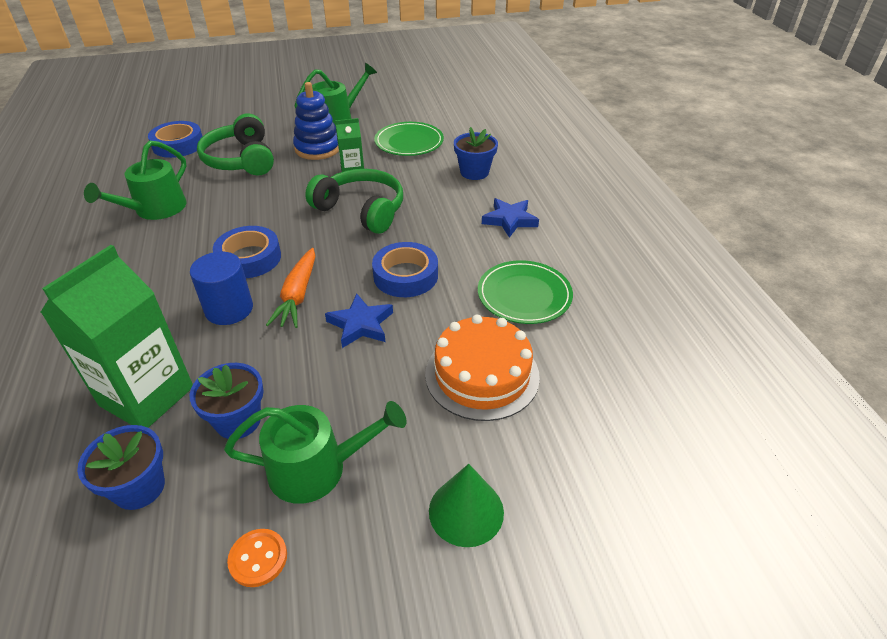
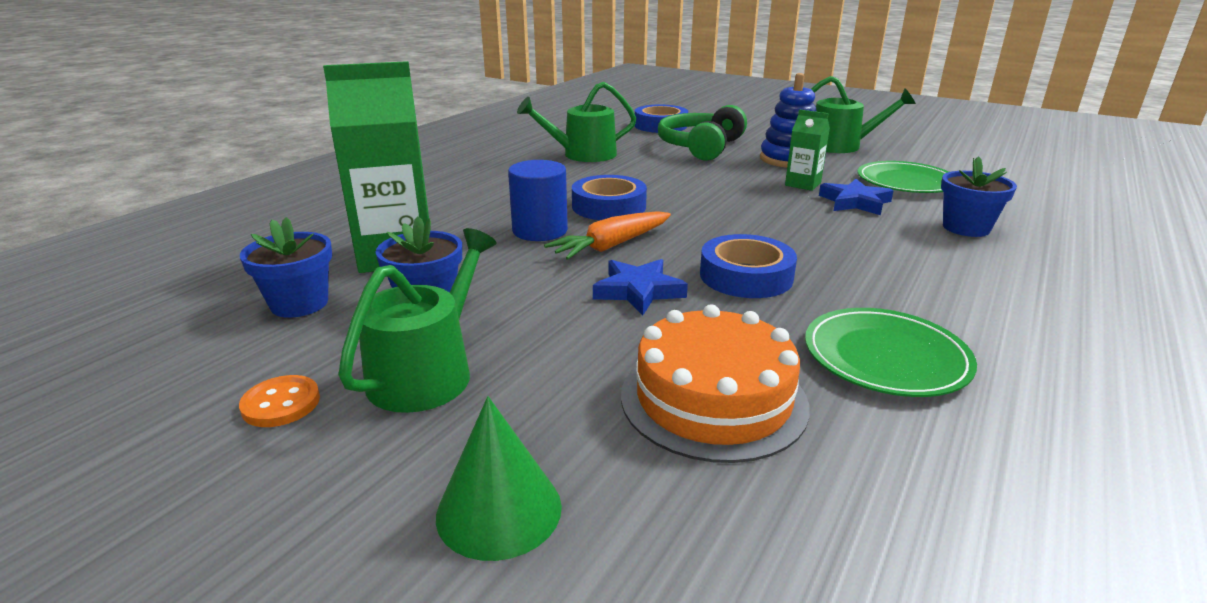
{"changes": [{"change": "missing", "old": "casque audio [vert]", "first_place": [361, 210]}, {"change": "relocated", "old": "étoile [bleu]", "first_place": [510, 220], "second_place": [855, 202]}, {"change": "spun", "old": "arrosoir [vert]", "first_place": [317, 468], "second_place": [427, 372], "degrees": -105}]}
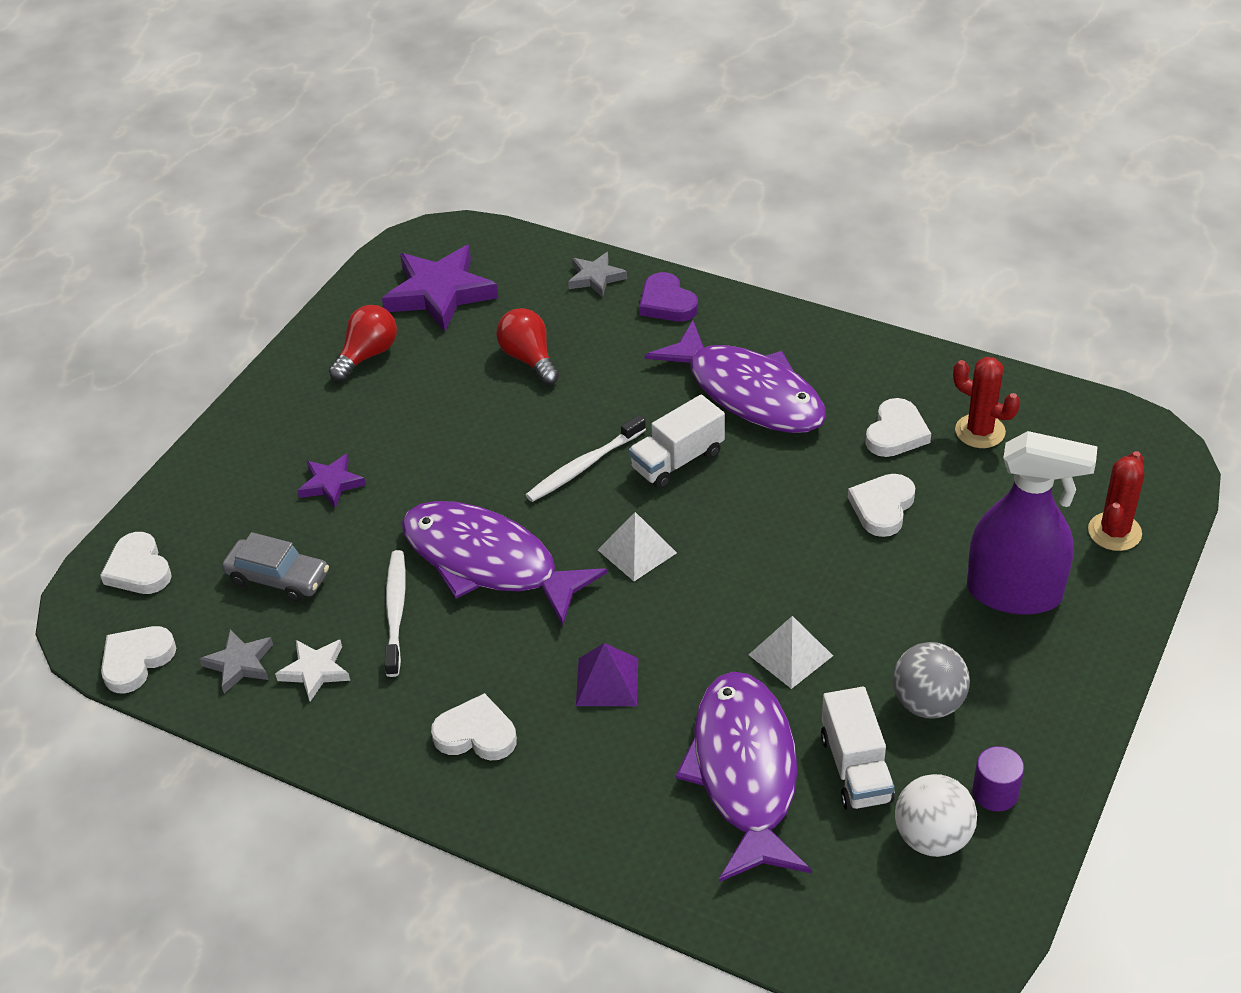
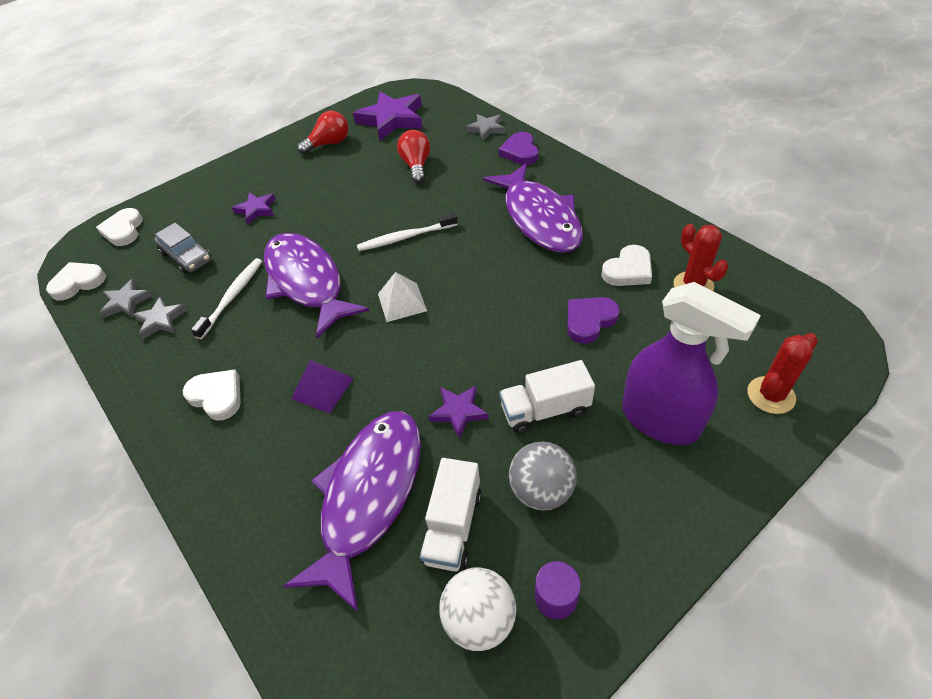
{"changes": [{"change": "relocated", "old": "camion [blanc]", "first_place": [677, 461], "second_place": [545, 410]}, {"change": "exchanged", "old": "pyramide [blanc]", "new": "étoile [violet]", "first_place": [790, 655], "second_place": [458, 412]}, {"change": "colour", "old": "étoile [blanc]", "new": "étoile [gris]", "first_place": [315, 671], "second_place": [161, 320]}, {"change": "colour", "old": "cœur [blanc]", "new": "cœur [violet]", "first_place": [882, 507], "second_place": [589, 321]}]}
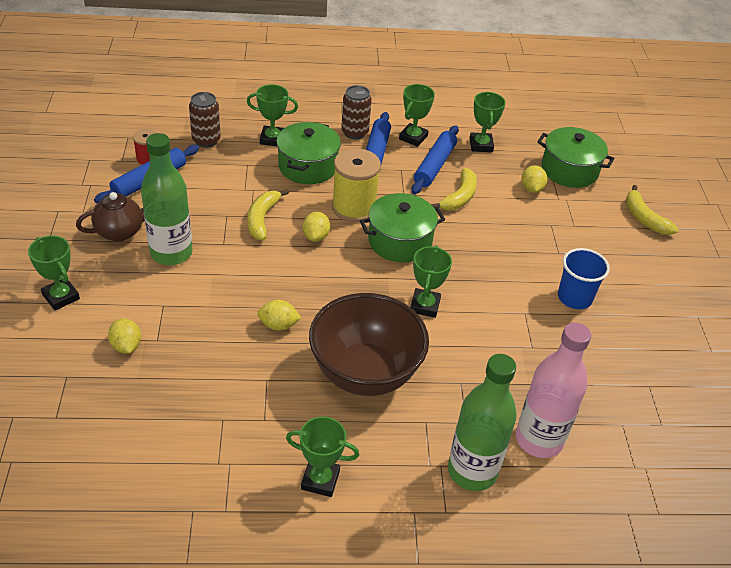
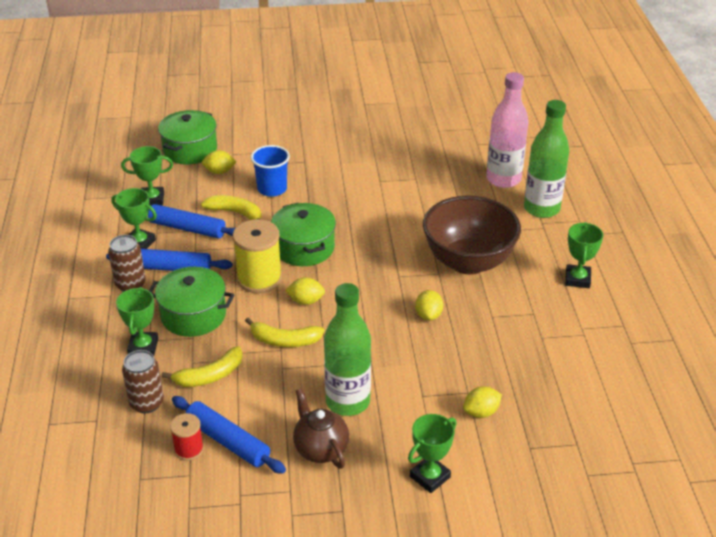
{"changes": [{"change": "missing", "old": "trophée [vert]", "first_place": [425, 306]}, {"change": "relocated", "old": "gobelet [bleu]", "first_place": [574, 298], "second_place": [272, 189]}, {"change": "relocated", "old": "banane [jaune]", "first_place": [644, 218], "second_place": [210, 375]}]}
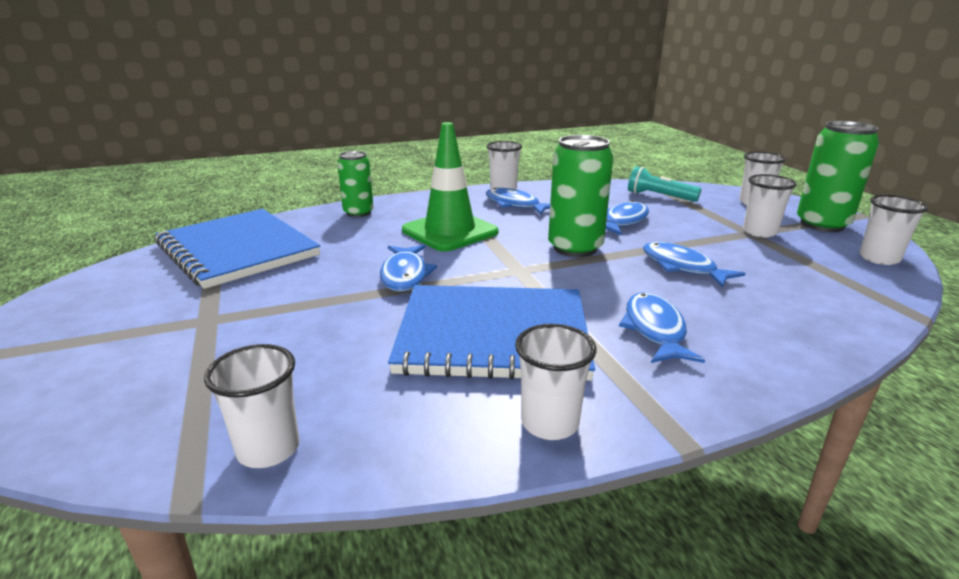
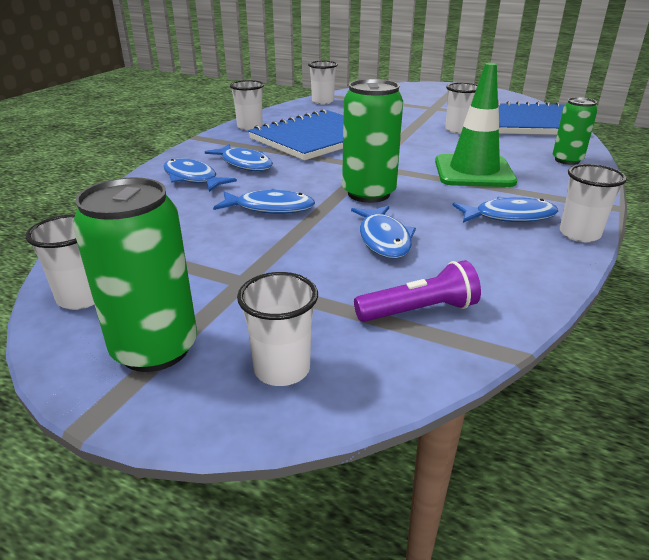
{"changes": [{"change": "relocated", "old": "poisson [bleu]", "first_place": [405, 275], "second_place": [193, 178]}, {"change": "relocated", "old": "gobelet [blanc]", "first_place": [759, 232], "second_place": [458, 130]}, {"change": "colour", "old": "lampe de poche [turquoise]", "new": "lampe de poche [violet]", "first_place": [659, 196], "second_place": [419, 311]}]}
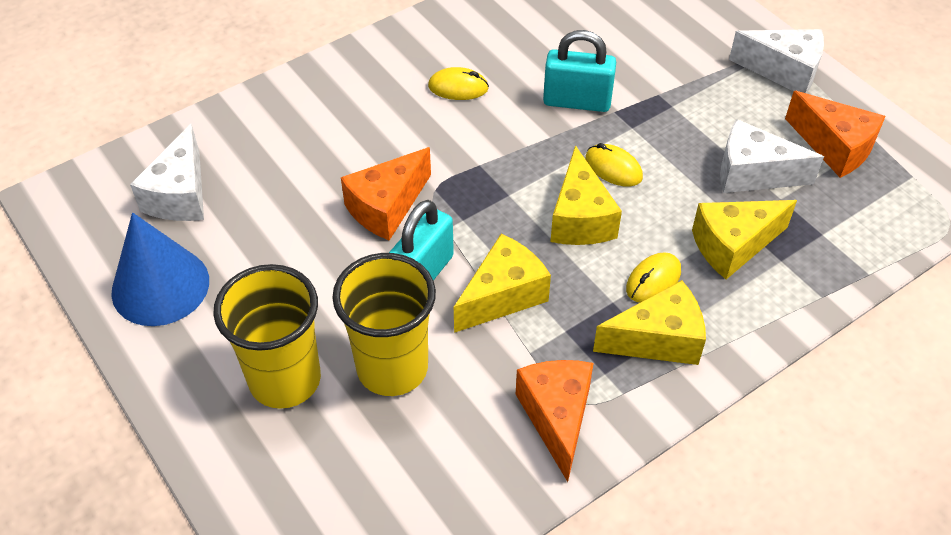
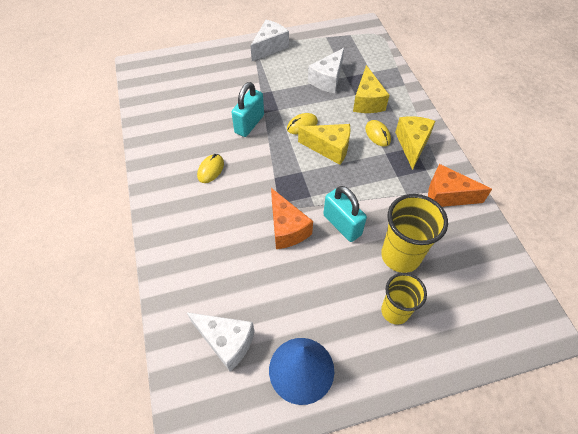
{"changes": [{"change": "missing", "old": "fromage [jaune]", "first_place": [503, 296]}, {"change": "missing", "old": "fromage [orange]", "first_place": [834, 147]}, {"change": "size", "old": "gobelet [jaune]", "first_place": [285, 380], "second_place": [395, 311], "factor": 0.67}]}
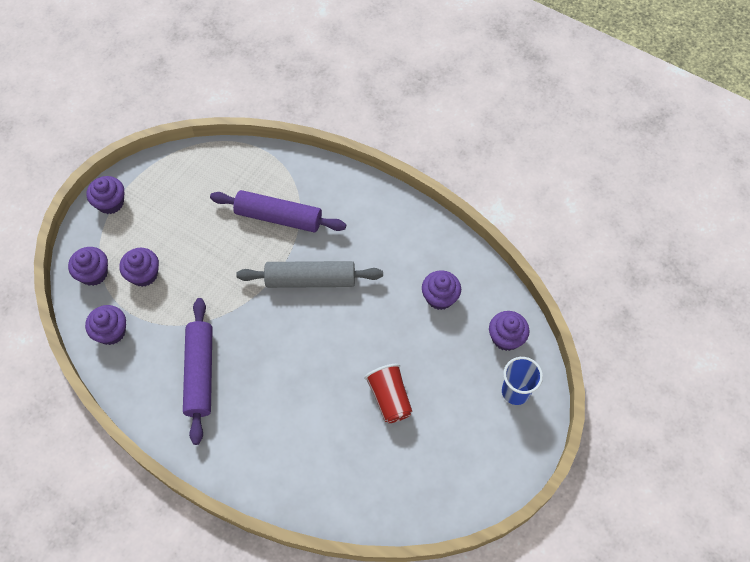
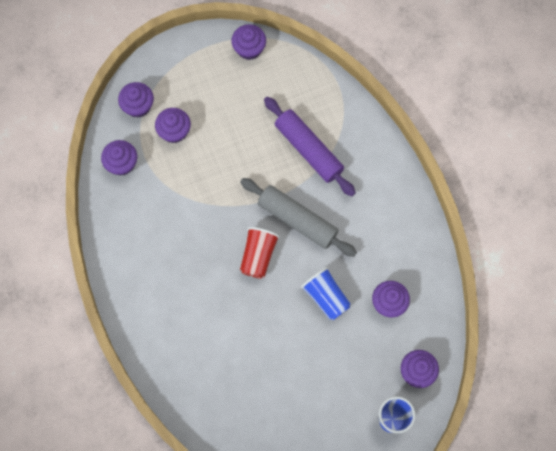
{"changes": [{"change": "missing", "old": "rouleau à pâtisserie [violet]", "first_place": [200, 373]}, {"change": "appeared", "new": "gobelet [bleu]", "second_place": [326, 297]}, {"change": "relocated", "old": "muffin [violet]", "first_place": [110, 203], "second_place": [249, 49]}, {"change": "relocated", "old": "gobelet [rouge]", "first_place": [389, 398], "second_place": [258, 256]}]}
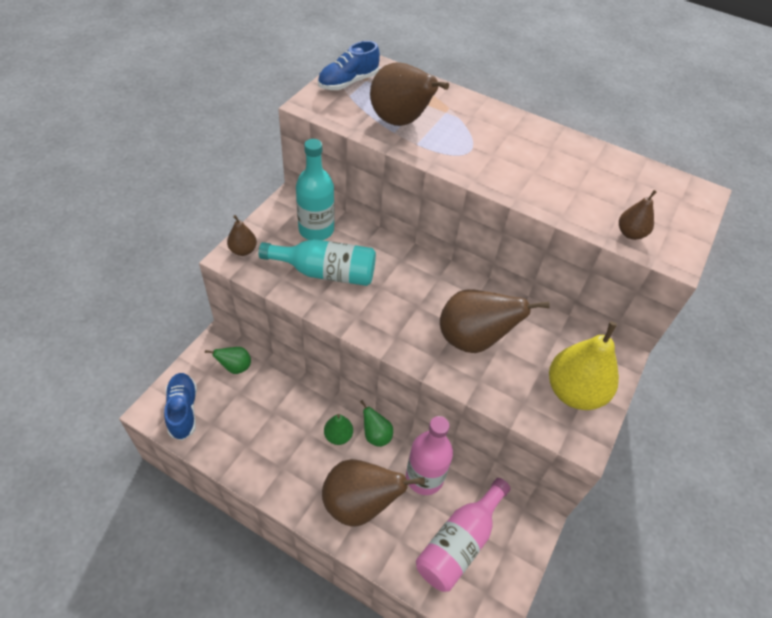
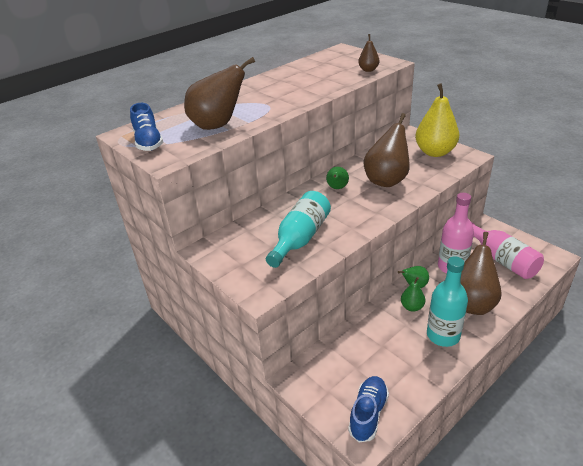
{"changes": [{"change": "missing", "old": "poire [marron]", "first_place": [243, 250]}, {"change": "relocated", "old": "poire [vert]", "first_place": [235, 367], "second_place": [337, 188]}, {"change": "relocated", "old": "bouteille [turquoise]", "first_place": [316, 230], "second_place": [443, 335]}, {"change": "spun", "old": "chaussure [bleu]", "first_place": [183, 410], "second_place": [368, 414], "degrees": 105}]}
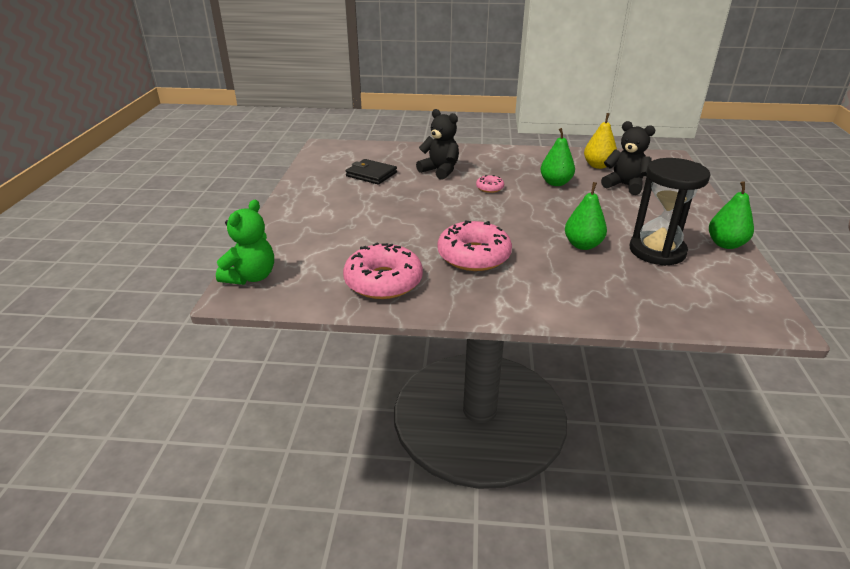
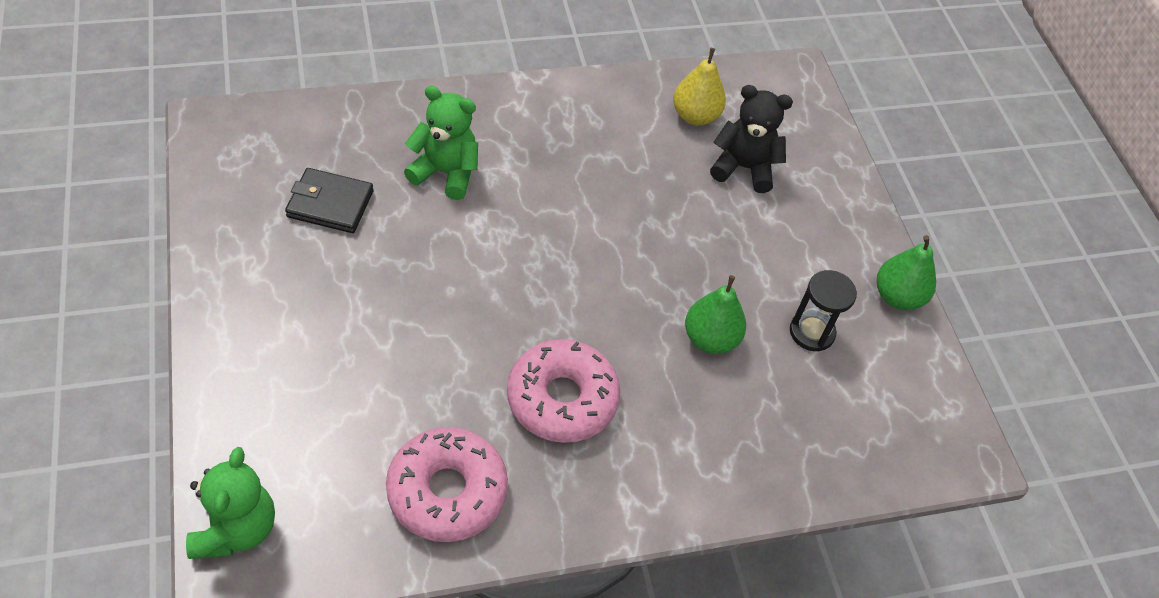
{"changes": [{"change": "missing", "old": "beignet [rose]", "first_place": [489, 188]}, {"change": "missing", "old": "poire [vert]", "first_place": [555, 183]}, {"change": "colour", "old": "ours en peluche [noir]", "new": "ours en peluche [vert]", "first_place": [440, 171], "second_place": [445, 173]}, {"change": "size", "old": "sablier [noir]", "first_place": [657, 251], "second_place": [811, 332], "factor": 0.59}]}
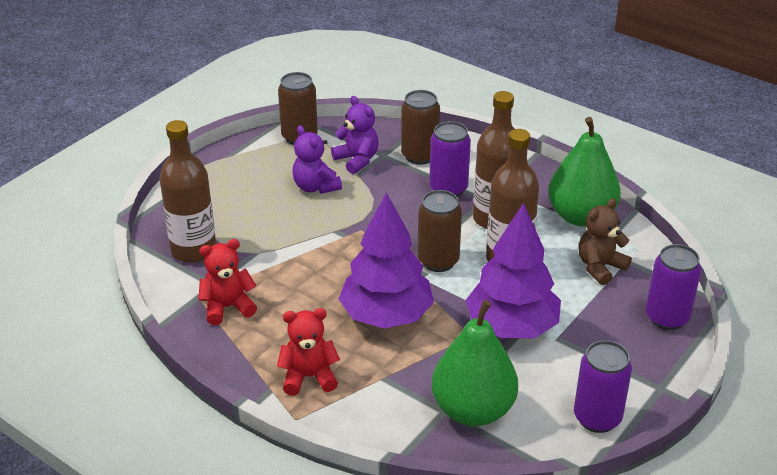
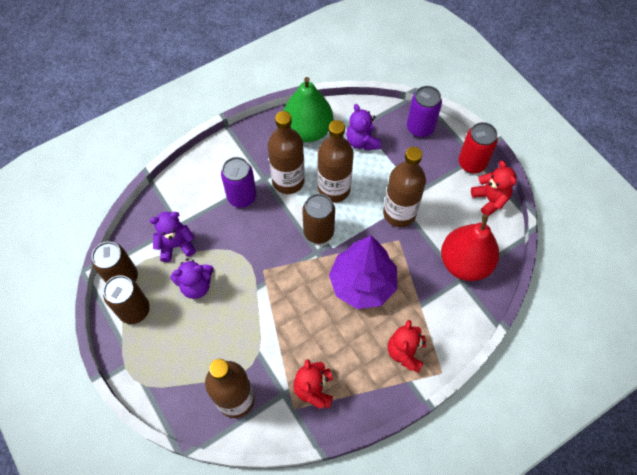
{"changes": [{"change": "appeared", "new": "canette [rouge]", "second_place": [471, 163]}, {"change": "relocated", "old": "canette [marron]", "first_place": [419, 156], "second_place": [134, 310]}, {"change": "exchanged", "old": "arbre [violet]", "new": "bouteille [marron]", "first_place": [511, 327], "second_place": [399, 213]}, {"change": "exchanged", "old": "canette [violet]", "new": "ours en peluche [rouge]", "first_place": [597, 418], "second_place": [490, 199]}, {"change": "colour", "old": "poire [vert]", "new": "poire [rouge]", "first_place": [473, 410], "second_place": [464, 263]}, {"change": "colour", "old": "ours en peluche [marron]", "new": "ours en peluche [violet]", "first_place": [600, 267], "second_place": [362, 142]}]}
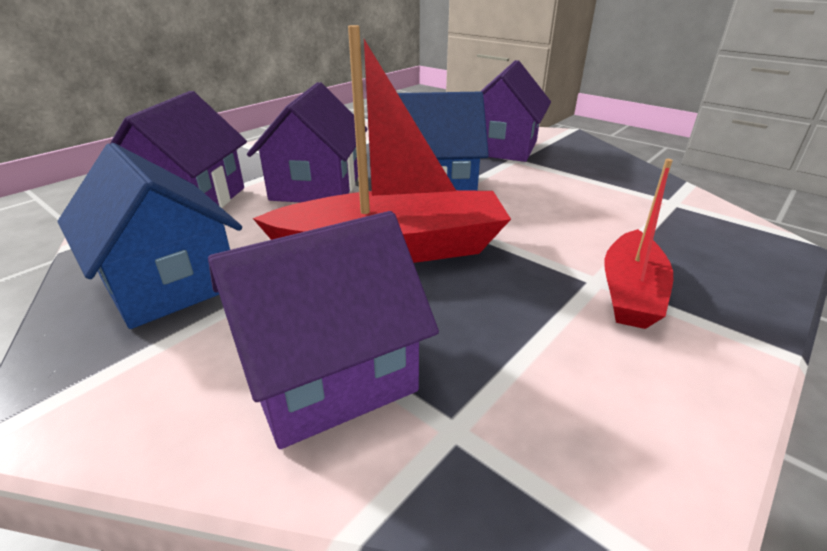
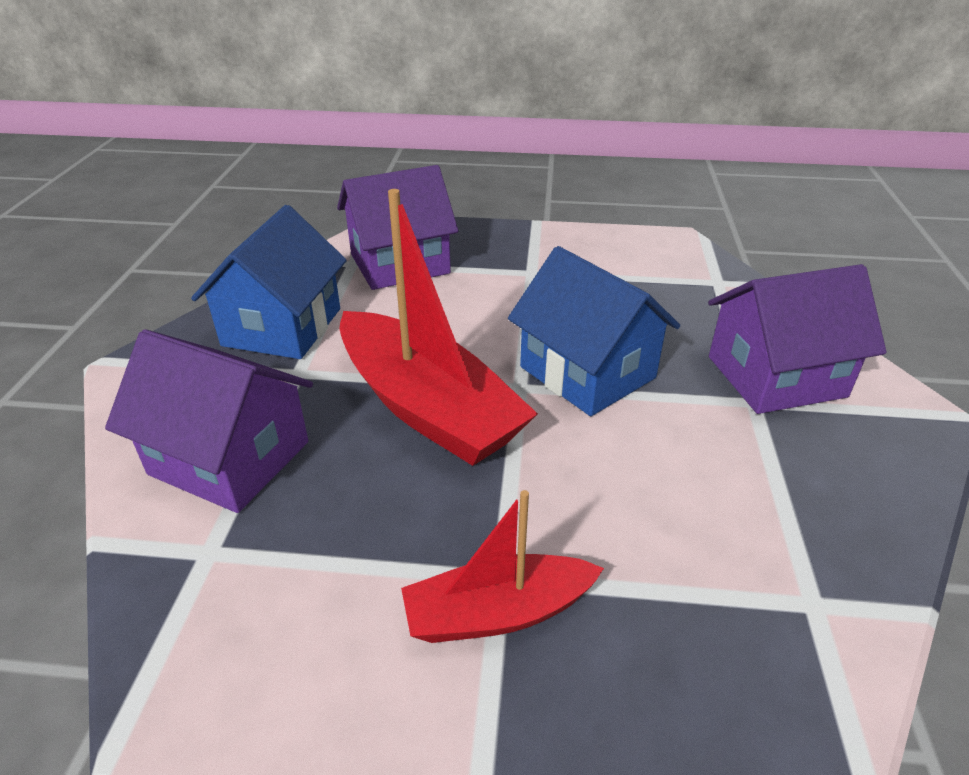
{"changes": [{"change": "missing", "old": "maison [violet]", "first_place": [316, 186]}]}
